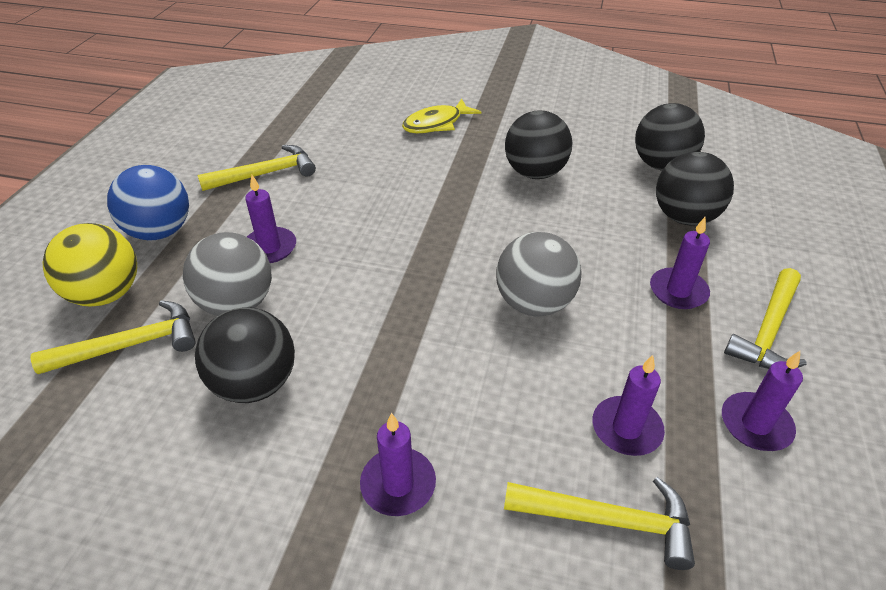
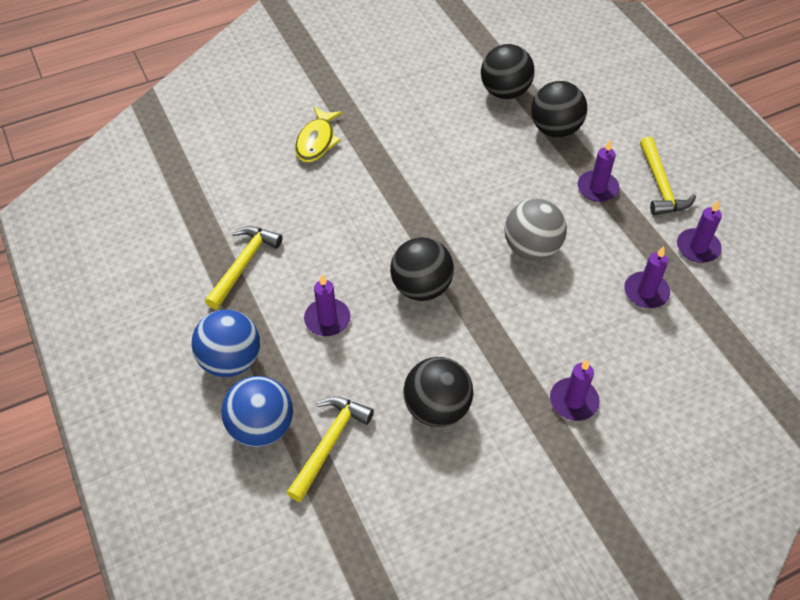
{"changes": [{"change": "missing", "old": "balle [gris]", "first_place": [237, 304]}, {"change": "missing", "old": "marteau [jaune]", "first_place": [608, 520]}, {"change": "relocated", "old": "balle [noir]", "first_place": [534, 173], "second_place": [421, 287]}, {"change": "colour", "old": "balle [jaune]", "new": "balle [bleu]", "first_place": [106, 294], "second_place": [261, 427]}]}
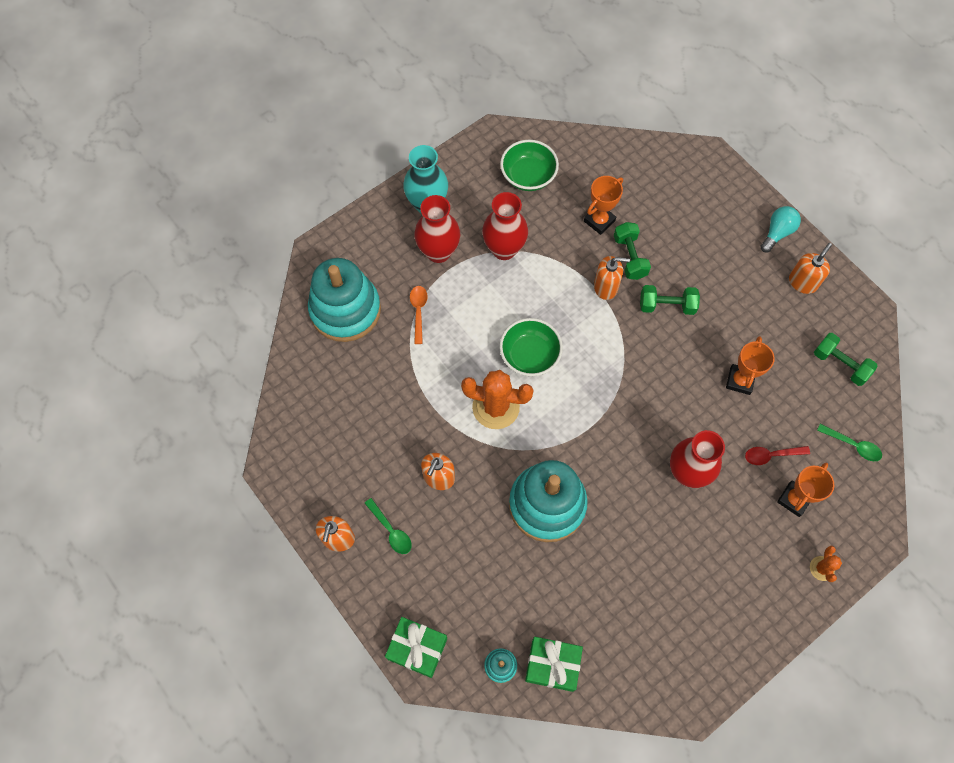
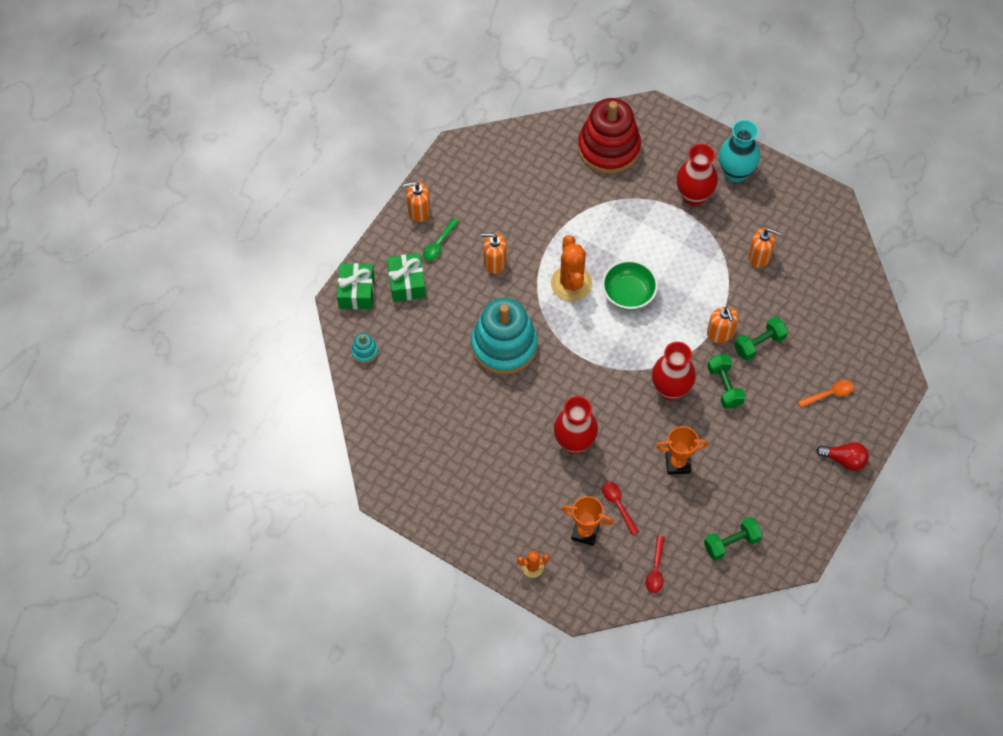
{"changes": [{"change": "missing", "old": "bol [vert]", "first_place": [528, 176]}, {"change": "missing", "old": "trophée [orange]", "first_place": [599, 221]}, {"change": "relocated", "old": "cuillère [orange]", "first_place": [418, 311], "second_place": [829, 394]}, {"change": "relocated", "old": "vase [rouge]", "first_place": [504, 249], "second_place": [670, 389]}, {"change": "relocated", "old": "cadeau [vert]", "first_place": [552, 665], "second_place": [407, 283]}, {"change": "relocated", "old": "distributeur de savon [orange]", "first_place": [802, 282], "second_place": [759, 256]}, {"change": "colour", "old": "jouet à empiler [turquoise]", "new": "jouet à empiler [rouge]", "first_place": [345, 310], "second_place": [608, 148]}, {"change": "colour", "old": "ampoule [turquoise]", "new": "ampoule [rouge]", "first_place": [777, 233], "second_place": [844, 460]}, {"change": "colour", "old": "cuillère [vert]", "new": "cuillère [rouge]", "first_place": [853, 445], "second_place": [656, 570]}, {"change": "spun", "old": "haltère [vert]", "first_place": [840, 364], "second_place": [731, 543], "degrees": 45}]}
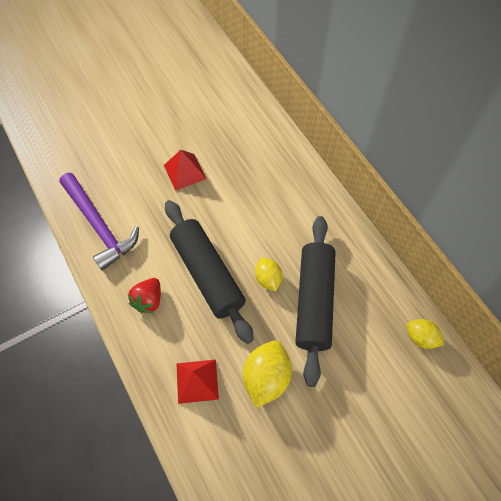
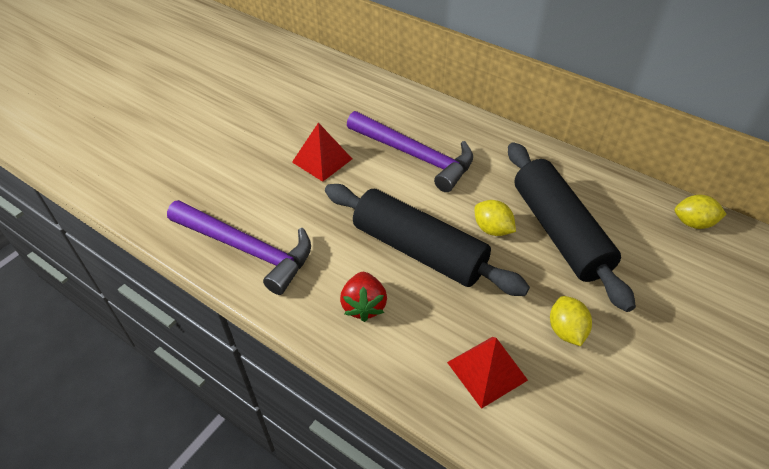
{"changes": [{"change": "appeared", "new": "marteau [violet]", "second_place": [415, 156]}, {"change": "size", "old": "citron [jaune]", "first_place": [266, 377], "second_place": [566, 330], "factor": 0.61}]}
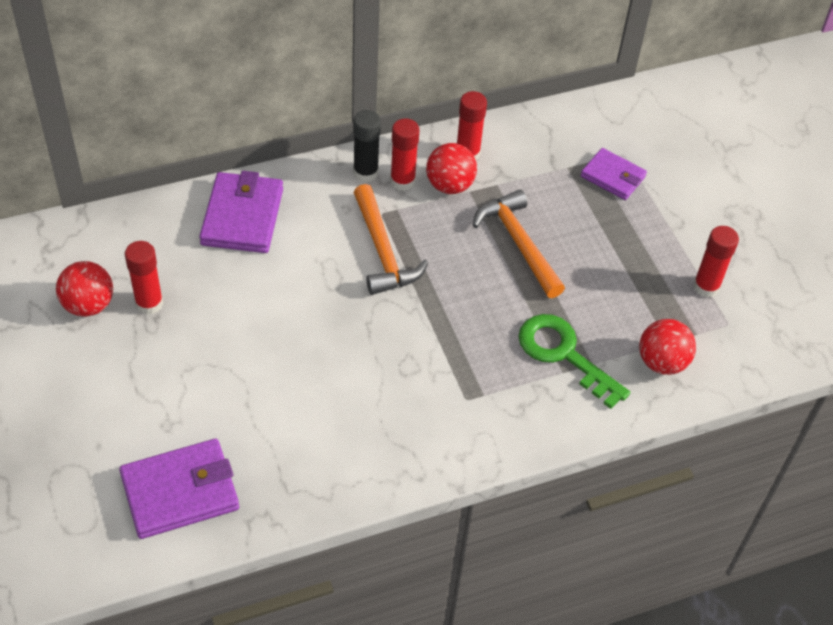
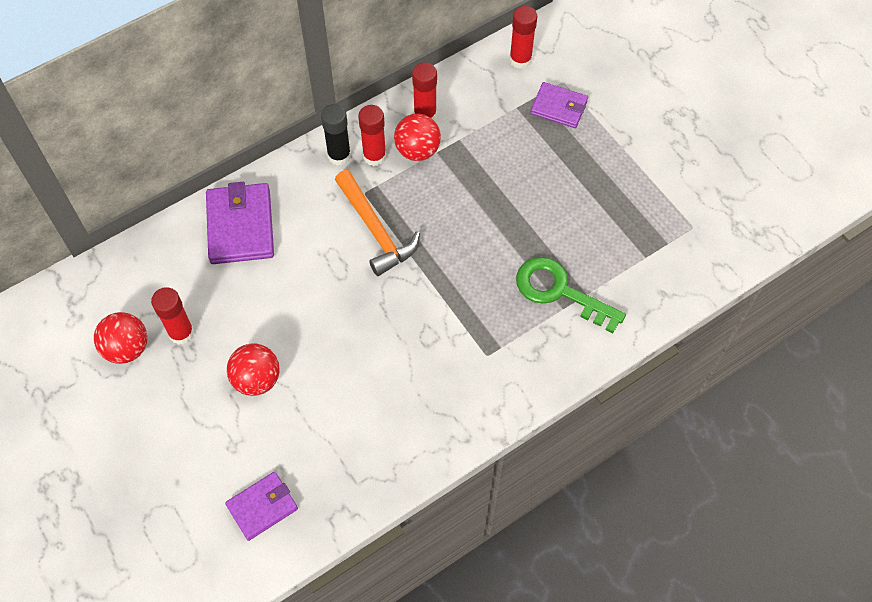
{"changes": [{"change": "missing", "old": "marteau [orange]", "first_place": [518, 243]}, {"change": "relocated", "old": "balle [rouge]", "first_place": [662, 362], "second_place": [257, 379]}, {"change": "relocated", "old": "bâton de colle [rouge]", "first_place": [706, 287], "second_place": [520, 60]}, {"change": "size", "old": "portefeuille [violet]", "first_place": [180, 492], "second_place": [262, 507], "factor": 0.63}]}
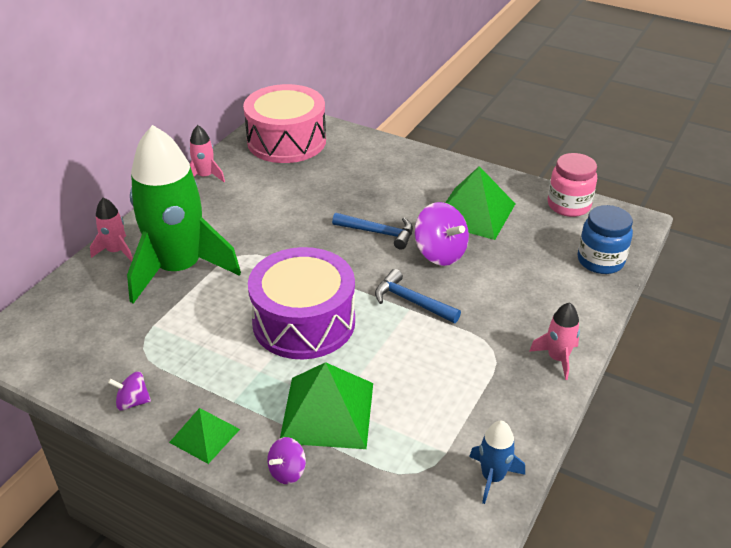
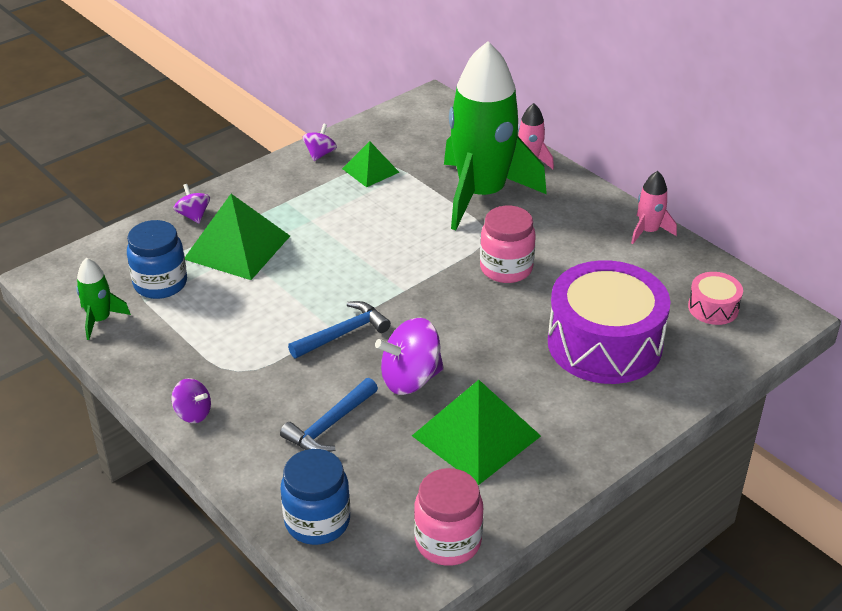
{"changes": [{"change": "appeared", "new": "bocal [bleu]", "second_place": [160, 284]}, {"change": "appeared", "new": "bocal [rose]", "second_place": [506, 268]}, {"change": "relocated", "old": "pyramide [vert]", "first_place": [205, 435], "second_place": [370, 170]}, {"change": "relocated", "old": "tambour [violet]", "first_place": [304, 322], "second_place": [604, 344]}, {"change": "relocated", "old": "marteau [bleu]", "first_place": [378, 233], "second_place": [329, 425]}, {"change": "exchanged", "old": "fusée [rose]", "new": "toupie [violet]", "first_place": [557, 358], "second_place": [193, 413]}, {"change": "colour", "old": "fusée [bleu]", "new": "fusée [vert]", "first_place": [492, 477], "second_place": [100, 320]}, {"change": "size", "old": "tambour [rose]", "first_place": [286, 141], "second_place": [713, 308], "factor": 0.45}]}
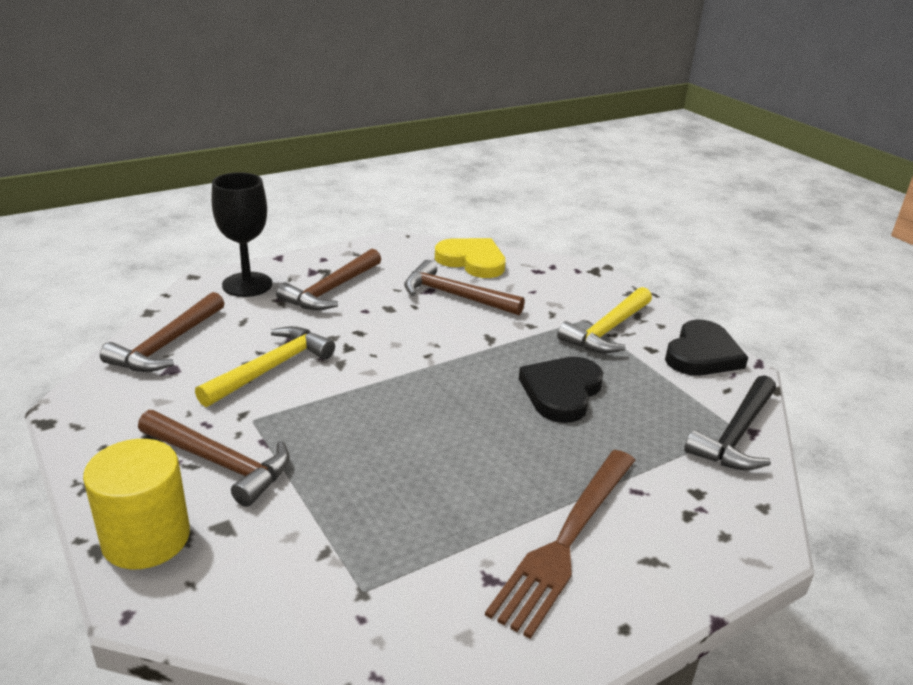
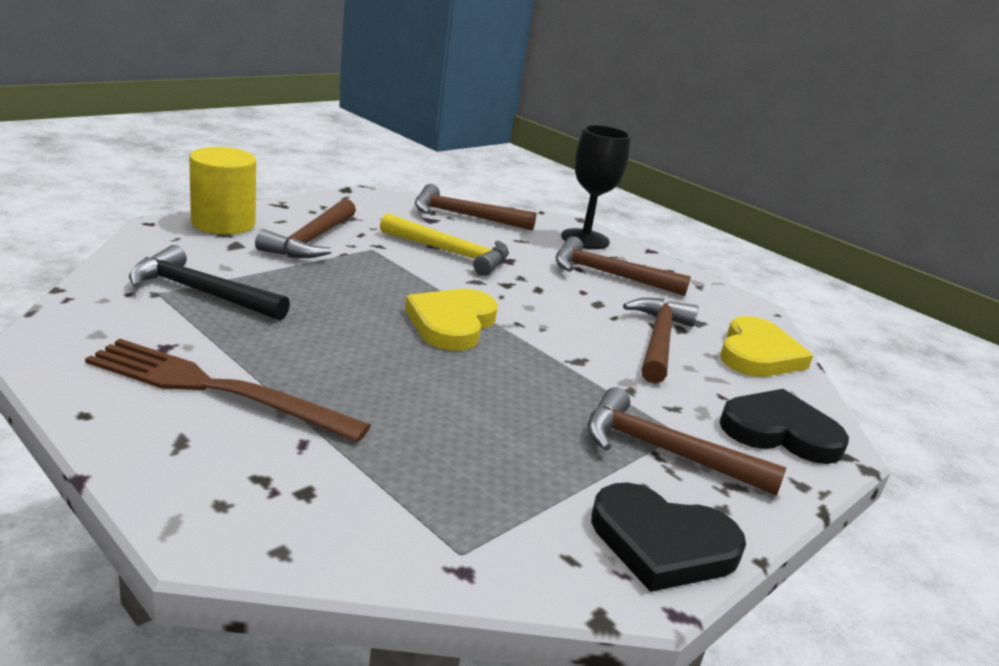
{"changes": [{"change": "appeared", "new": "cœur [jaune]", "second_place": [452, 323]}, {"change": "relocated", "old": "cœur [noir]", "first_place": [561, 392], "second_place": [780, 432]}, {"change": "relocated", "old": "marteau [noir]", "first_place": [736, 434], "second_place": [201, 293]}, {"change": "colour", "old": "marteau [jaune]", "new": "marteau [marron]", "first_place": [608, 330], "second_place": [666, 452]}]}
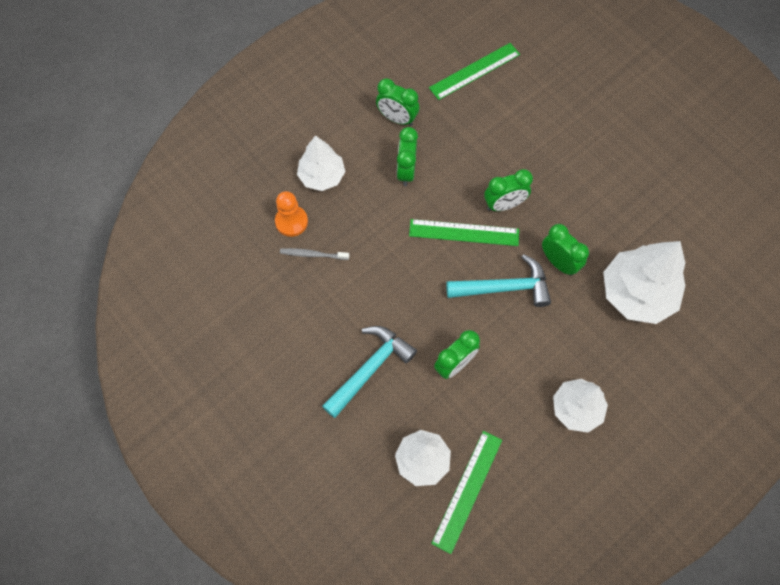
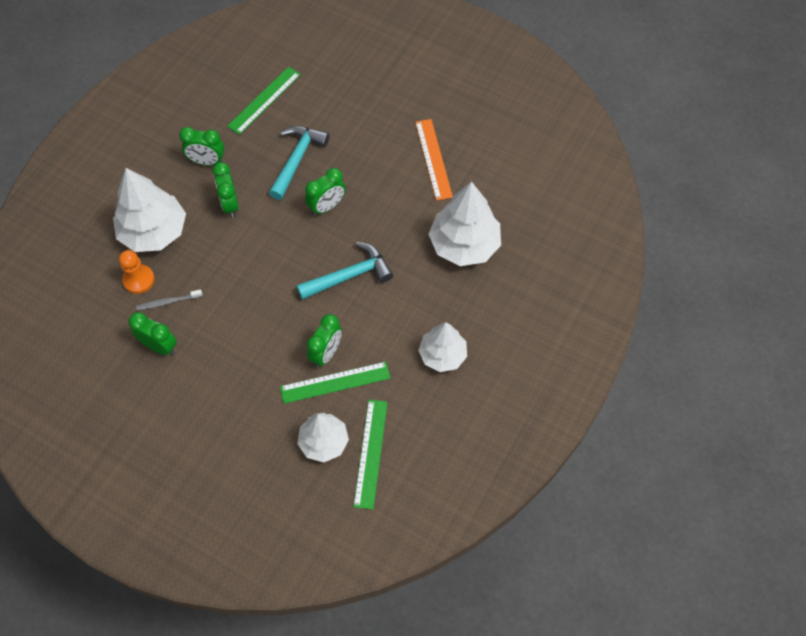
{"changes": [{"change": "appeared", "new": "règle [orange]", "second_place": [433, 159]}, {"change": "relocated", "old": "marteau [turquoise]", "first_place": [370, 368], "second_place": [297, 159]}, {"change": "relocated", "old": "règle [vert]", "first_place": [464, 232], "second_place": [335, 382]}, {"change": "relocated", "old": "réveil [vert]", "first_place": [558, 262], "second_place": [159, 346]}, {"change": "size", "old": "arbre [blanc]", "first_place": [322, 176], "second_place": [154, 232], "factor": 1.57}]}
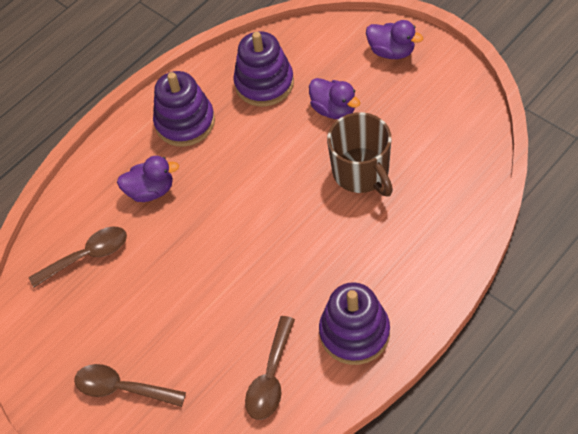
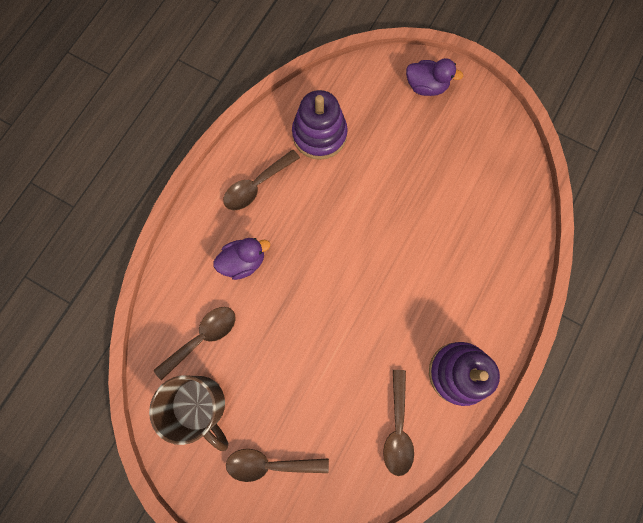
{"changes": [{"change": "missing", "old": "canard [violet]", "first_place": [334, 109]}, {"change": "relocated", "old": "tasse [marron]", "first_place": [361, 172], "second_place": [200, 405]}, {"change": "exchanged", "old": "jouet à empiler [violet]", "new": "cuillère [marron]", "first_place": [185, 122], "second_place": [257, 185]}]}
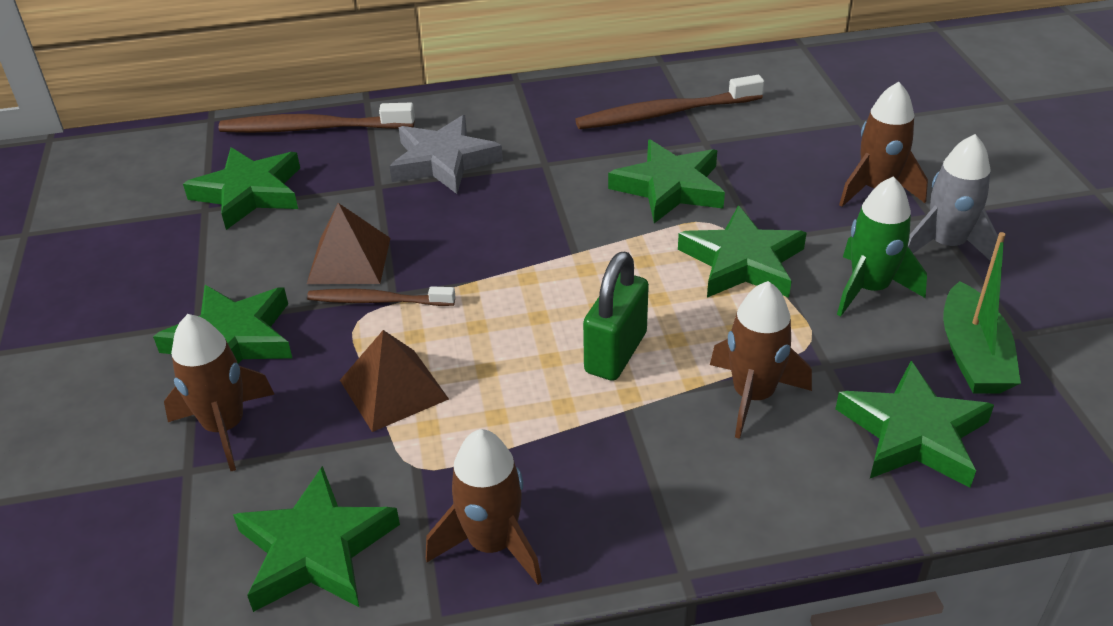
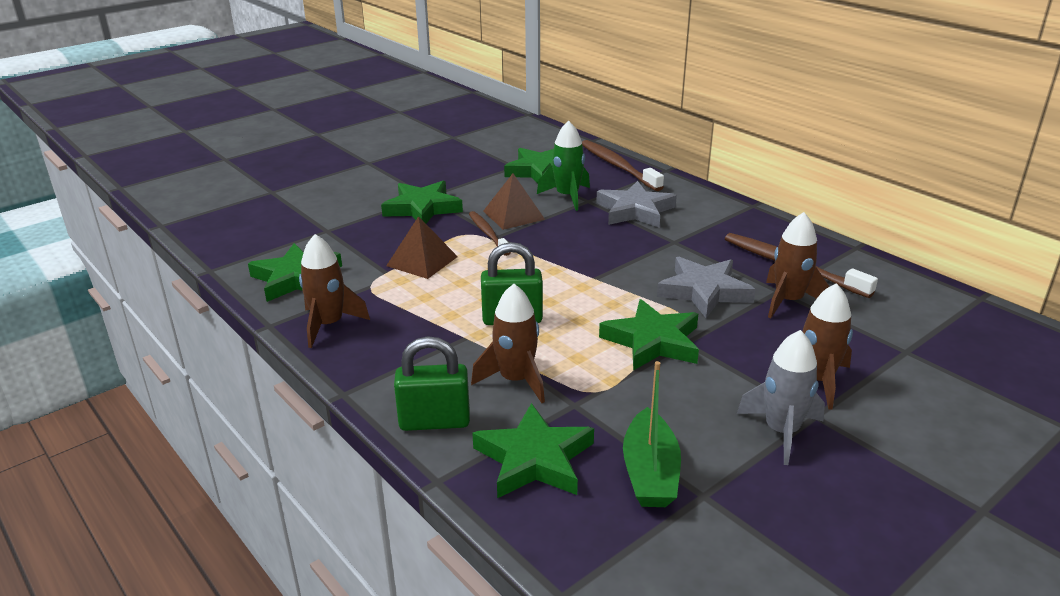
{"changes": [{"change": "appeared", "new": "cadenas [vert]", "second_place": [434, 421]}, {"change": "relocated", "old": "fusée [marron]", "first_place": [225, 427], "second_place": [788, 301]}, {"change": "relocated", "old": "fusée [vert]", "first_place": [869, 289], "second_place": [567, 197]}, {"change": "colour", "old": "étoile [vert]", "new": "étoile [gris]", "first_place": [669, 187], "second_place": [704, 291]}, {"change": "spun", "old": "bateau [vert]", "first_place": [972, 355], "second_place": [650, 472], "degrees": -60}]}
